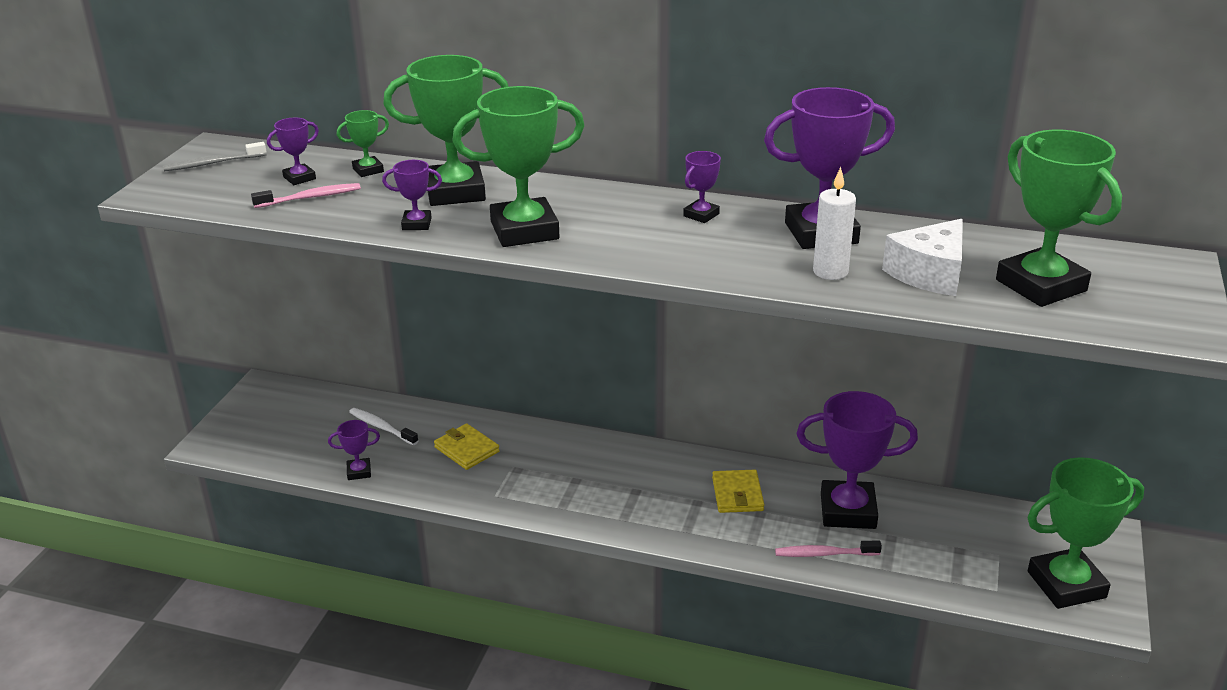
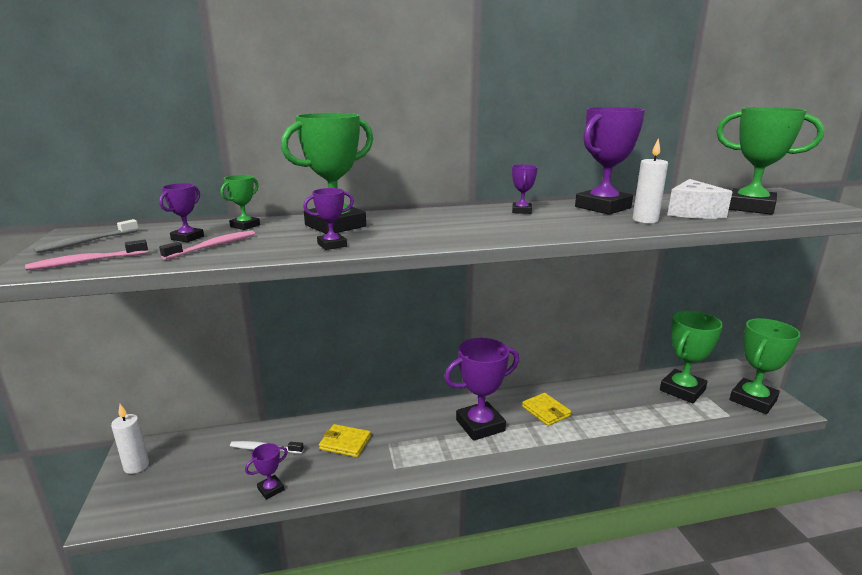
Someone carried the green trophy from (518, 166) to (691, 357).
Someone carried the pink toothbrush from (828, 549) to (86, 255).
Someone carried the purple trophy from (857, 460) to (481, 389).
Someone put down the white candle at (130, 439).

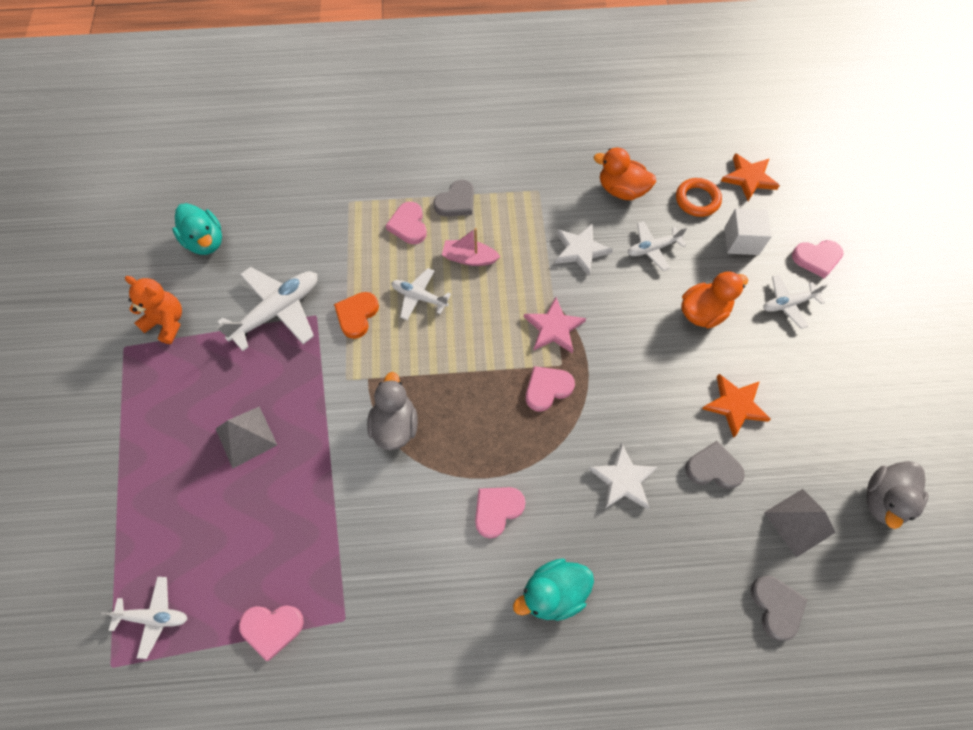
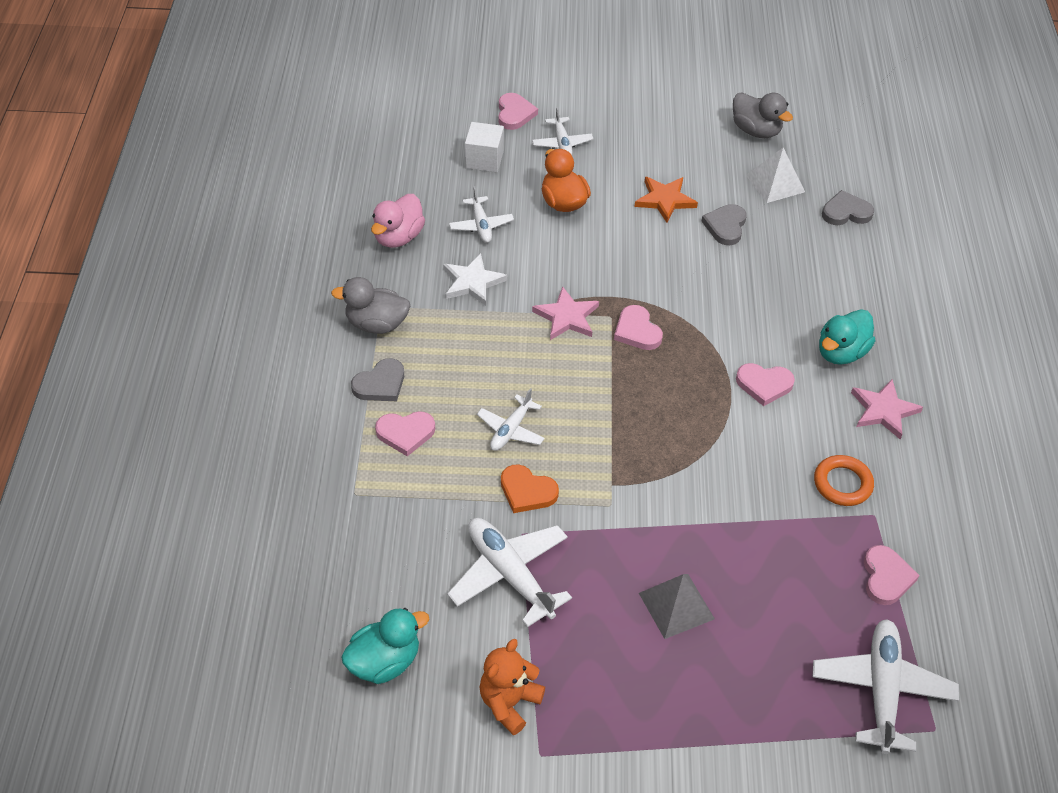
Someone scaled the white plane at (144, 618) by 1.71.
Someone carried the grey duck from (392, 411) to (370, 305).
Someone rotated the grey heart at (453, 198) by 90 degrees clockwise.
Someone took away the pink boat at (471, 247).
Someone rotated the pink heart at (500, 512) by 45 degrees counterclockwise.
Someone rotated the turquoise duck at (553, 589) by 60 degrees clockwise.
Someone took away the white star at (623, 476).
Someone repainted the orange duck at (625, 173), which became the pink duck at (398, 221).
Someone carried the orange ring from (699, 197) to (844, 480).
Someone took away the orange star at (750, 177).
Someone repainted the grey pyramid at (800, 523), which became the white pyramid at (775, 175).
Someone put down the pink star at (887, 409).

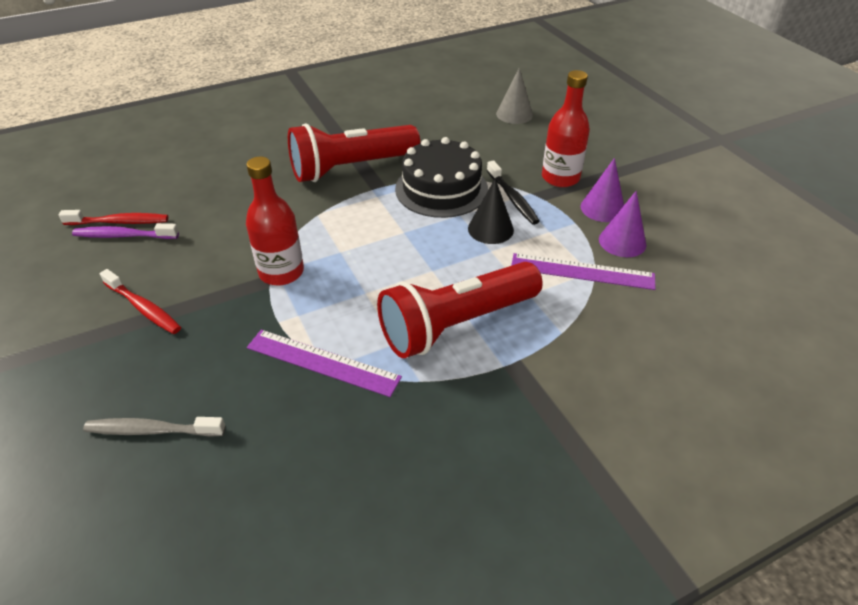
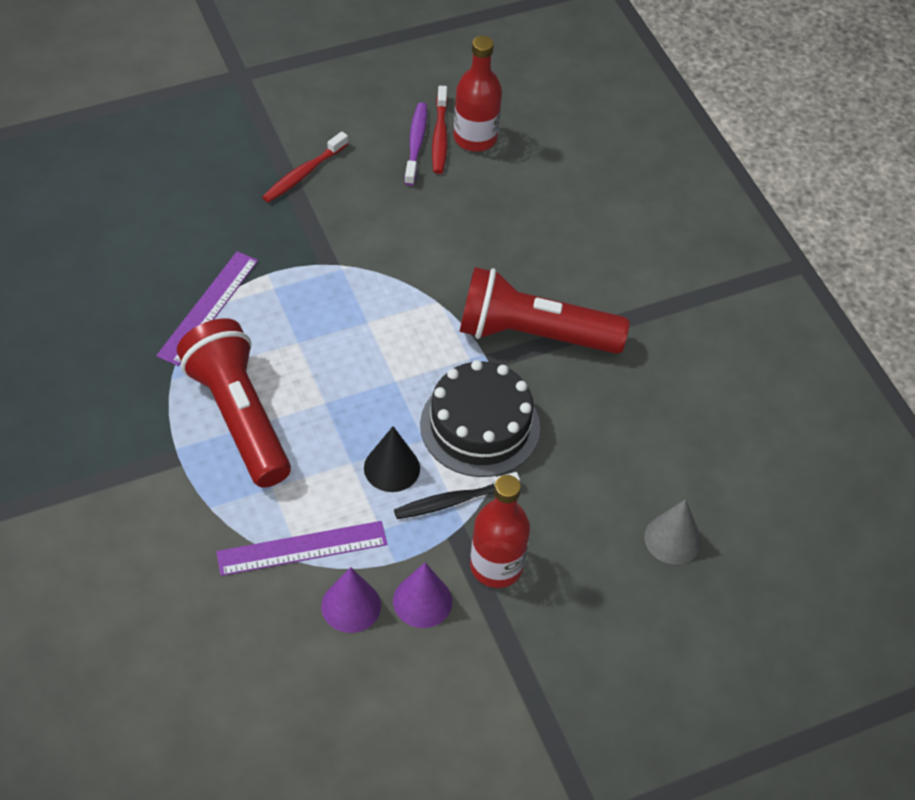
Someone took away the grey toothbrush at (154, 427).
Someone carried the red bottle from (275, 220) to (477, 94).
Someone rotated the red flashlight at (354, 152) by 60 degrees counterclockwise.
Someone rotated the purple ruler at (583, 271) by 60 degrees clockwise.

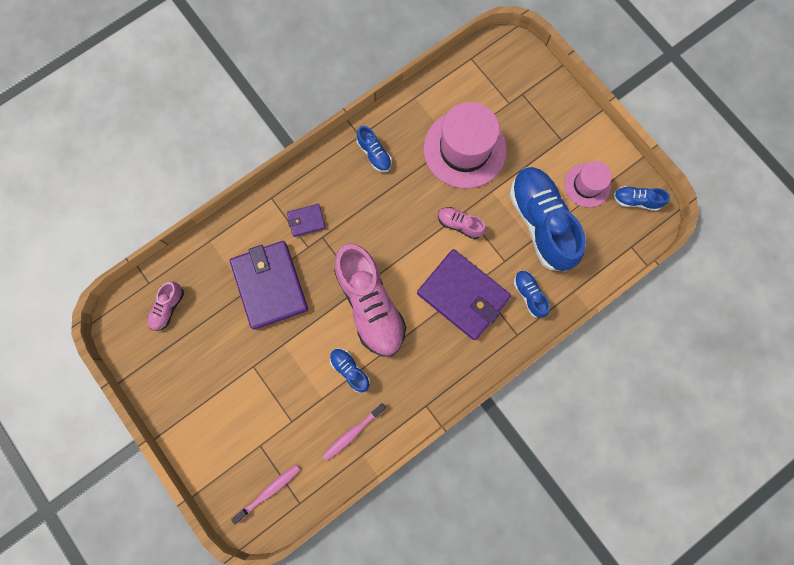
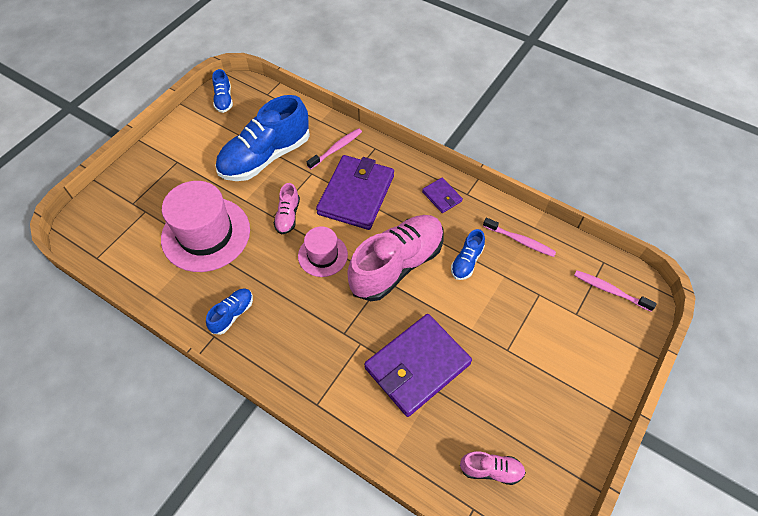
Someone carried the purple wallet from (306, 220) to (442, 195).
Someone swapped the blue shoe at (532, 294) for the pink toothbrush at (334, 148).
Someone carried the pink hat from (588, 184) to (323, 251).

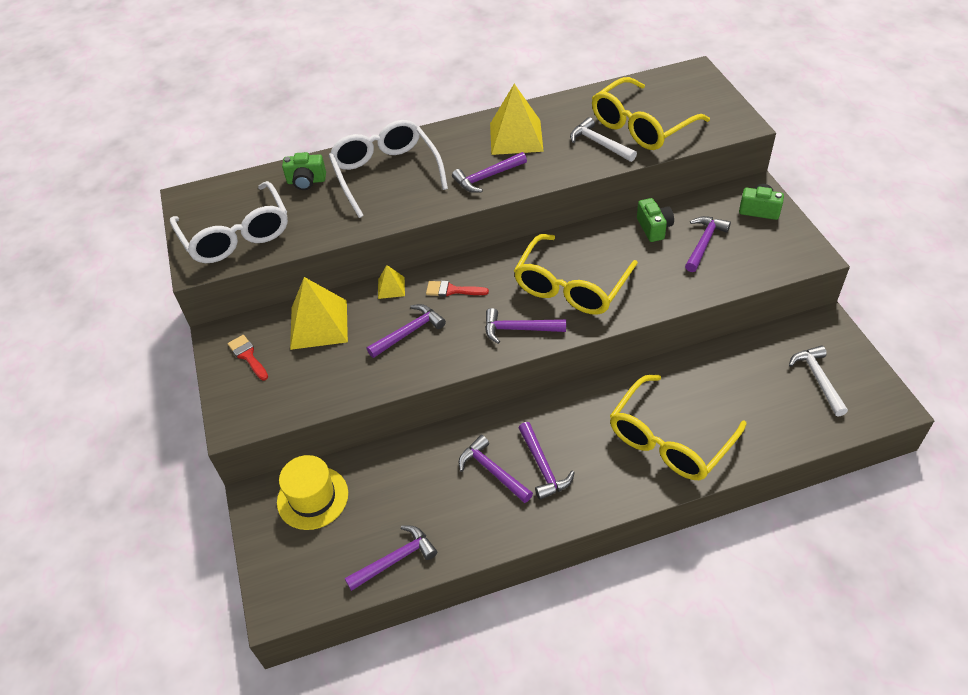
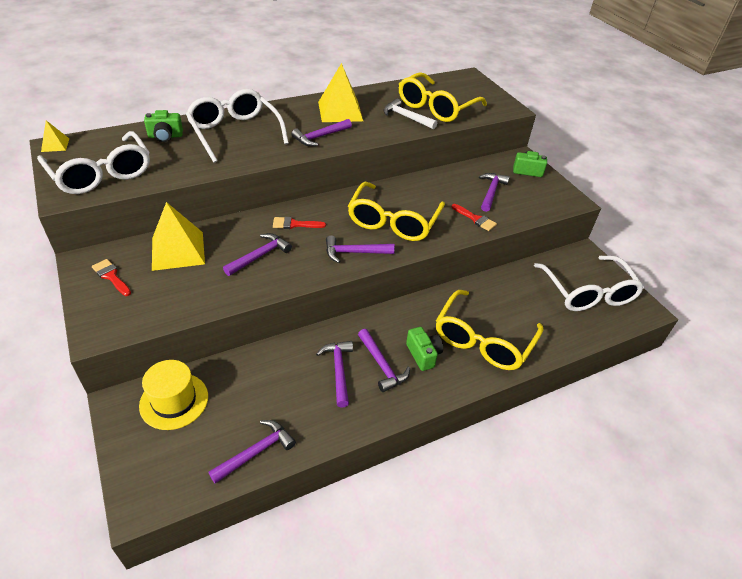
Someone carried the yellow pyramid from (391, 282) to (55, 136).
Someone rotated the purple hammer at (496, 469) by 45 degrees clockwise.
Someone carried the green camera from (655, 220) to (424, 349).
Someone swapped the white hammer at (818, 381) for the white glasses at (589, 283).
Someone put down the red brush at (474, 217).

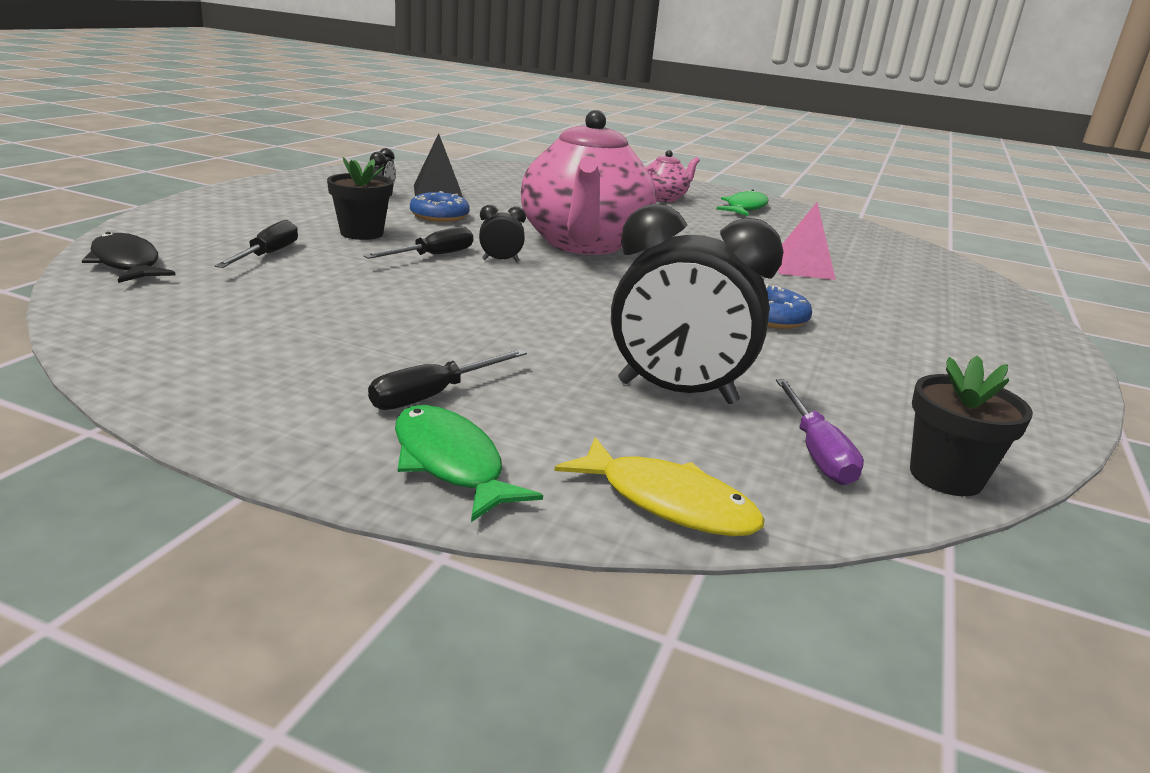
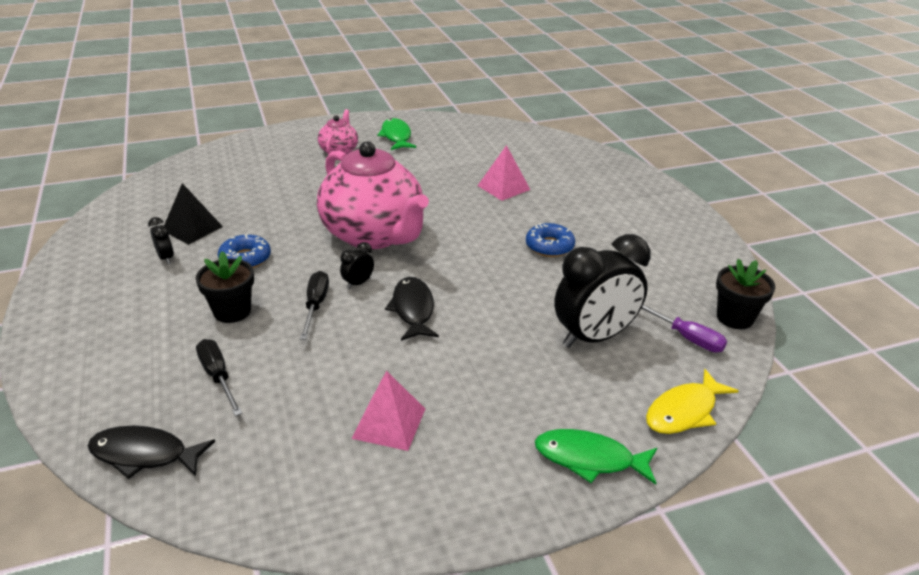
Someone took away the black screwdriver at (447, 379).
Someone rotated the yellow fish at (660, 486) by 150 degrees clockwise.
Someone put down the pink pyramid at (388, 411).
Someone put down the black fish at (412, 309).

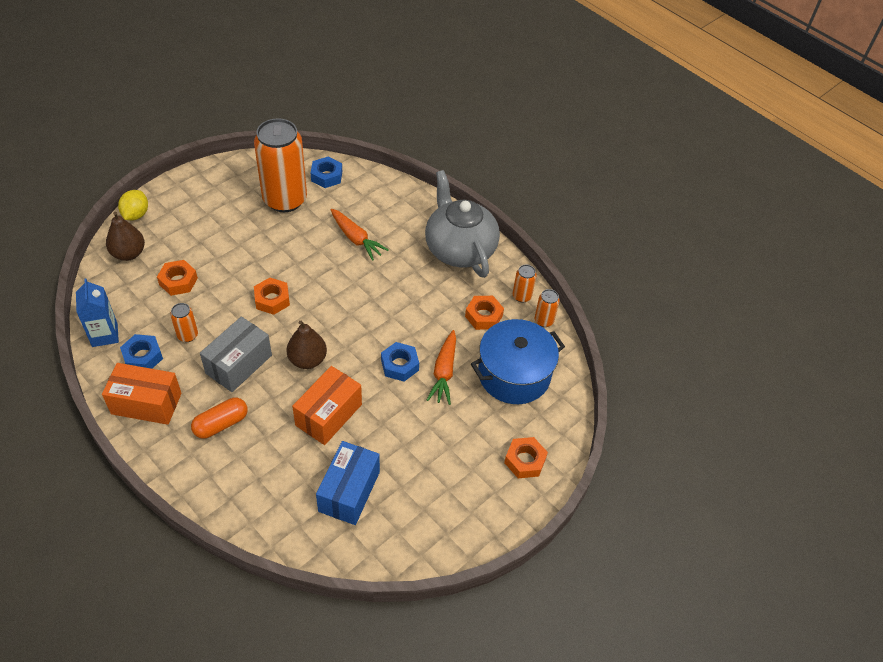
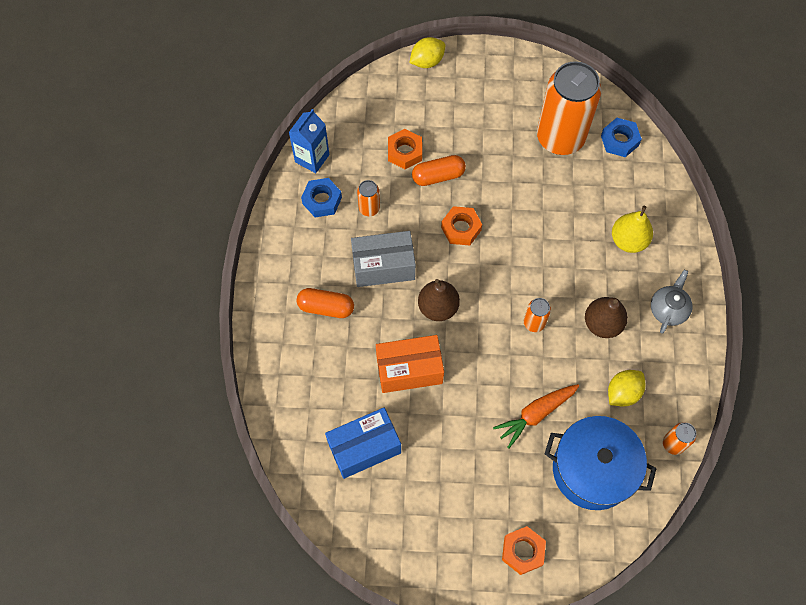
Someone took away the orange box at (142, 394).
Someone carried the brown pear from (125, 236) to (606, 317).
Someone took away the orange carrot at (360, 235).
Someone took away the blue nut at (400, 361).
Someone scaled the grey teapot at (462, 224) by 0.48.
Someone swapped the orange nut at (484, 313) for the yellow lemon at (626, 388).
Someone carried the orange can from (524, 284) to (537, 315).
Someone put down the orange capsule at (439, 170).
Someone put down the yellow pear at (632, 229).

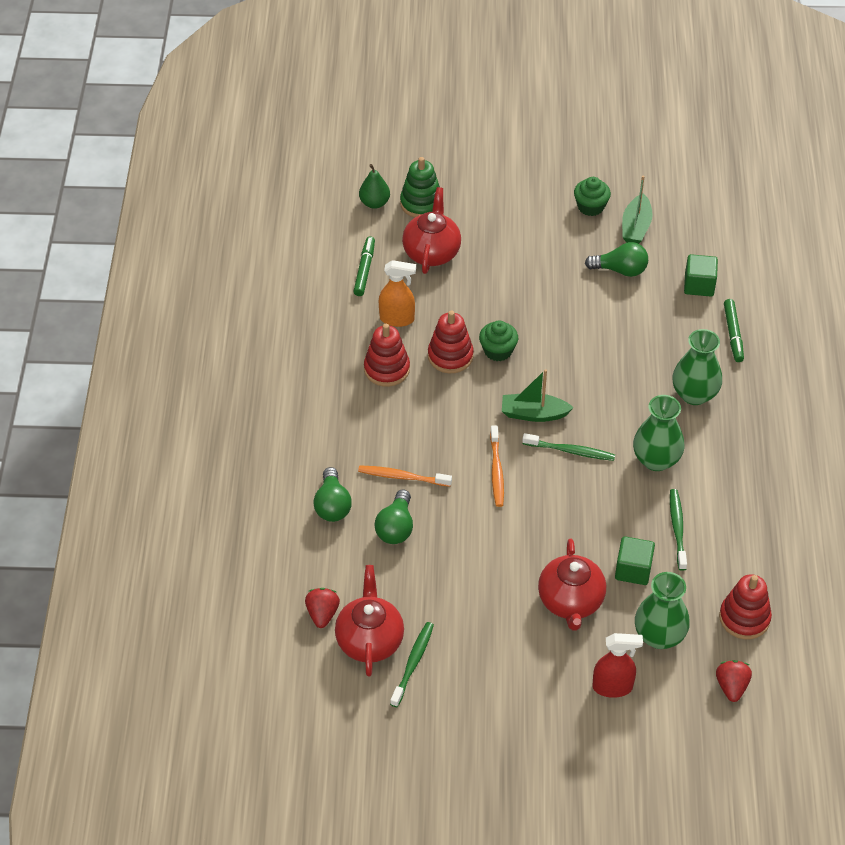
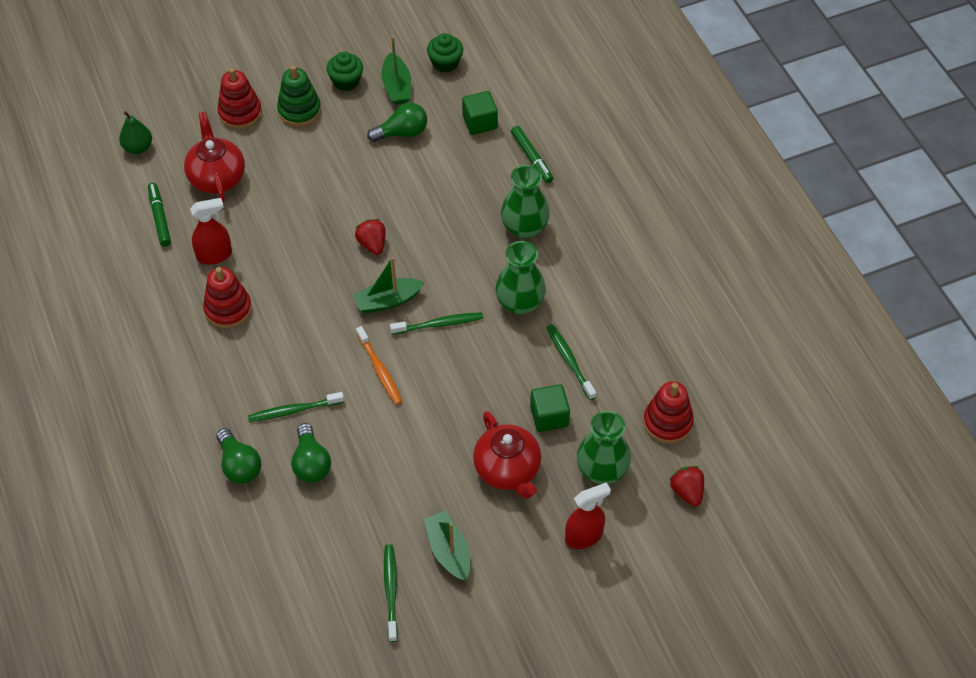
Someone carried the red strawberry from (322, 608) to (370, 237).
Someone took away the red teapot at (369, 620).
Someone repainted the orange toothbrush at (405, 476), which became the green toothbrush at (296, 407).
Someone repainted the orange spray bottle at (397, 293), which became the red spray bottle at (211, 231).
Someone carried the green stacking toy from (420, 187) to (299, 96).
Someone carried the red stacking toy from (451, 341) to (239, 98).
Someone carried the green cupcake from (498, 341) to (445, 52).
Someone put down the green boat at (447, 546).

